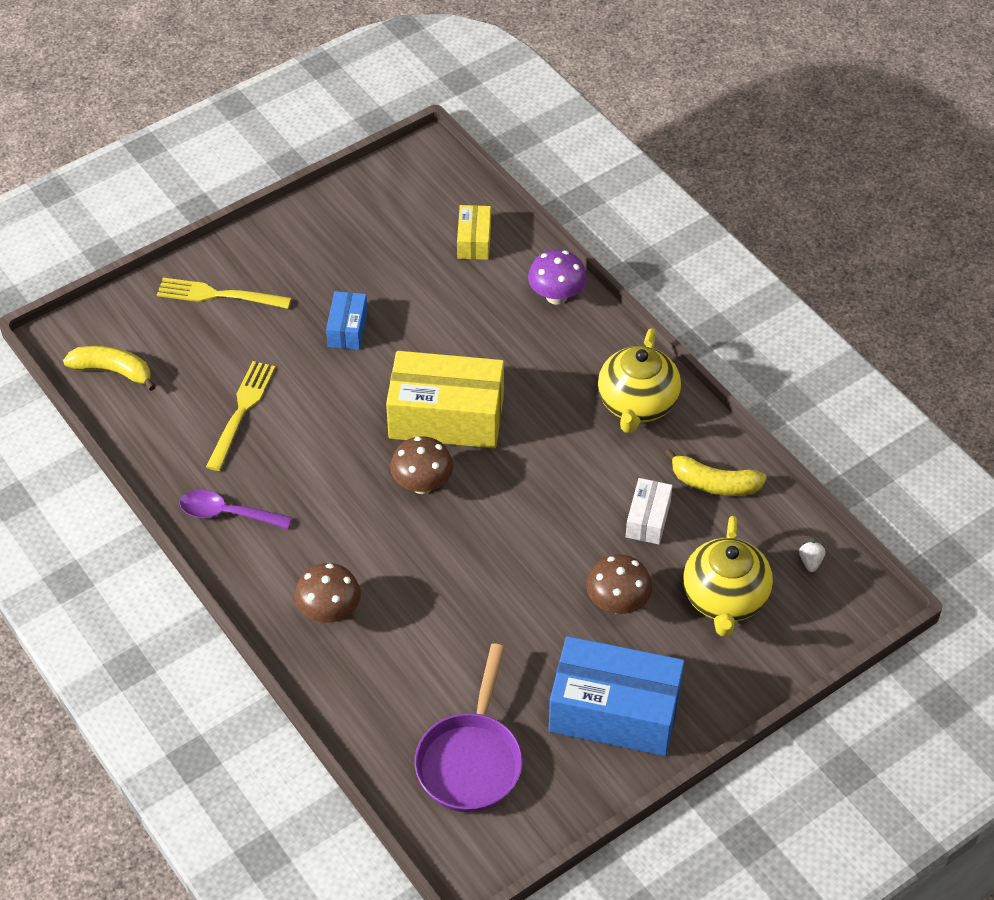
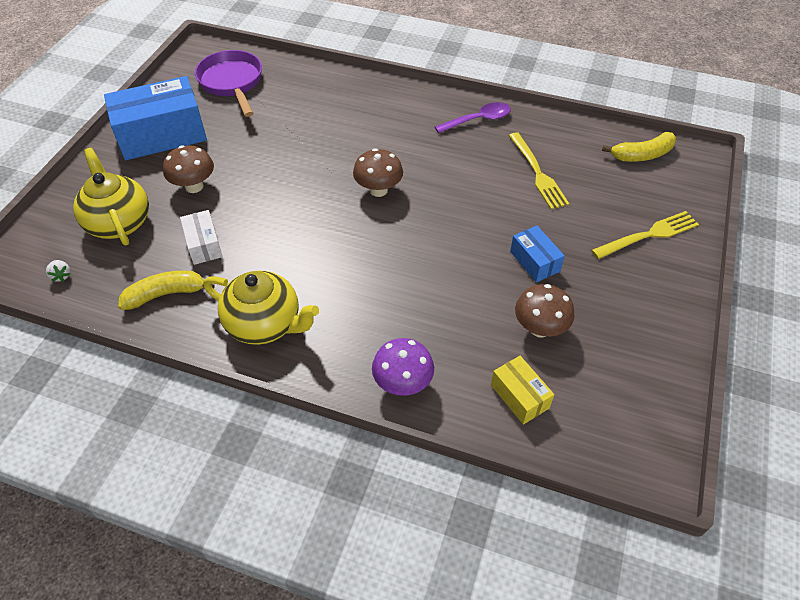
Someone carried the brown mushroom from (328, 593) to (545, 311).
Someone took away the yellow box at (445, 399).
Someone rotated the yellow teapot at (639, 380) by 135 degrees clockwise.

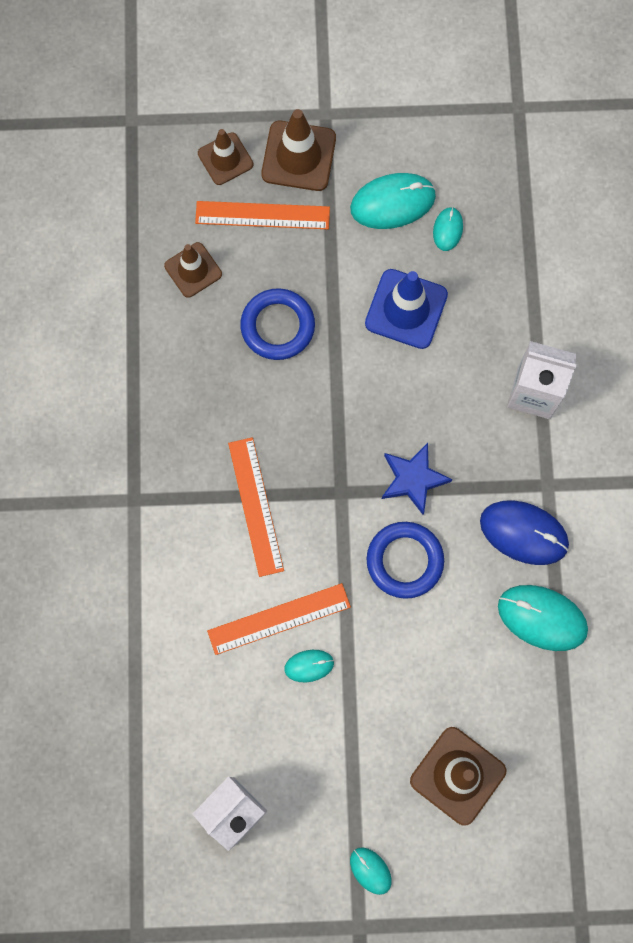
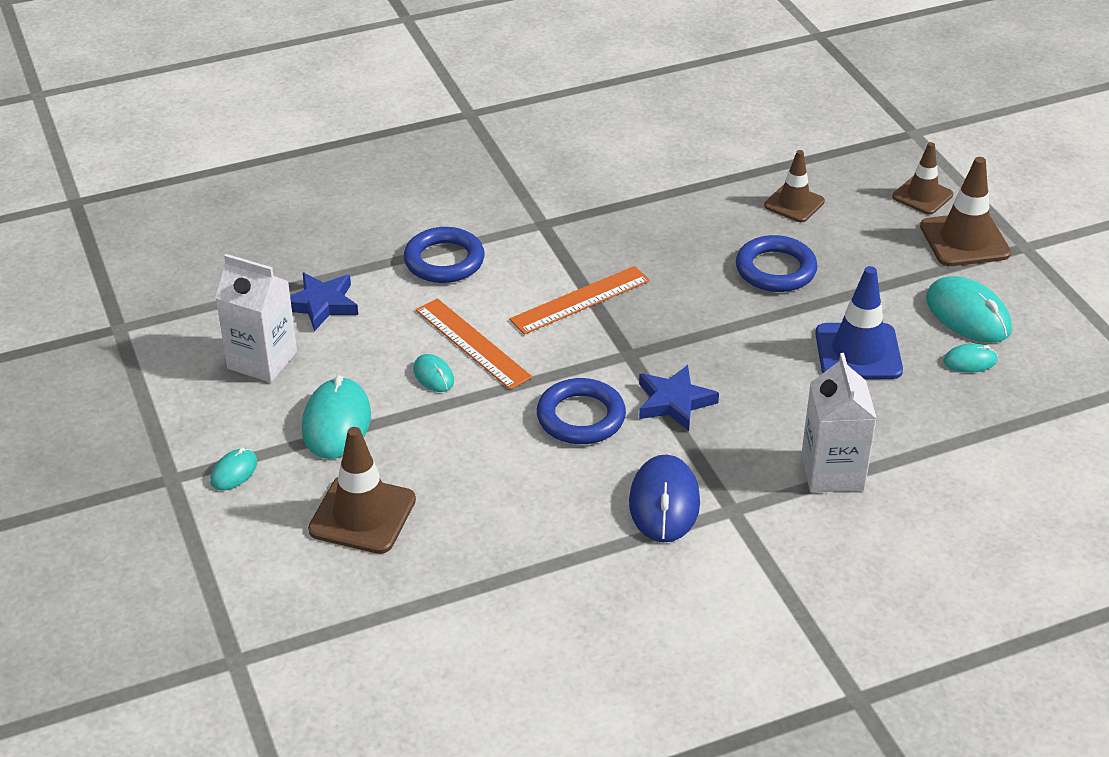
Someone took away the orange ruler at (262, 215).
Someone carried the turquoise mouse from (543, 618) to (336, 417).
Someone put down the blue star at (324, 302).
Someone put down the blue ring at (444, 255).

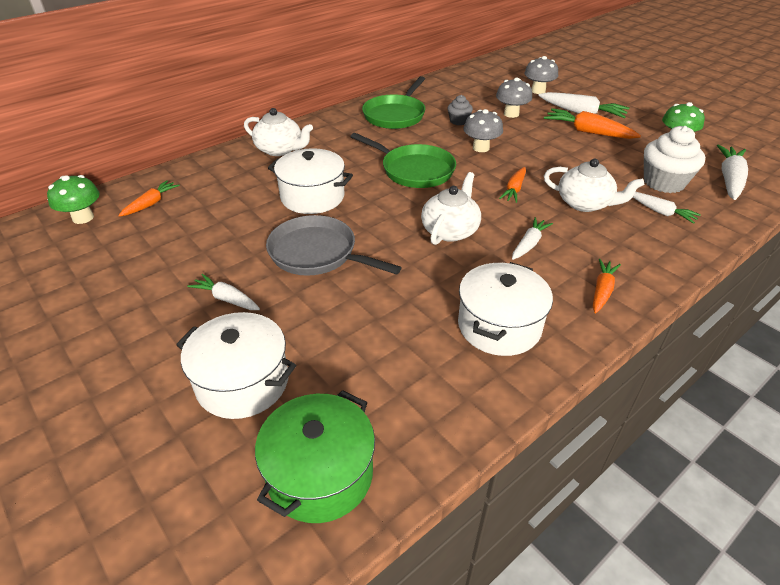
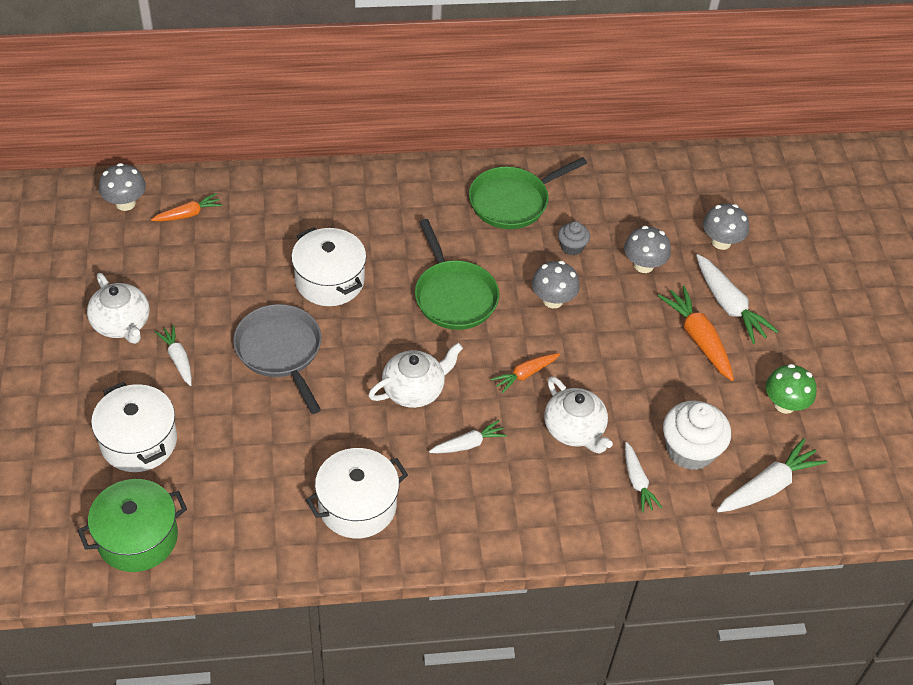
Someone repainted the green mushroom at (73, 199), which became the grey mushroom at (122, 187).
Someone carried the white teapot from (278, 132) to (118, 308).
Someone took away the orange carrot at (607, 286).

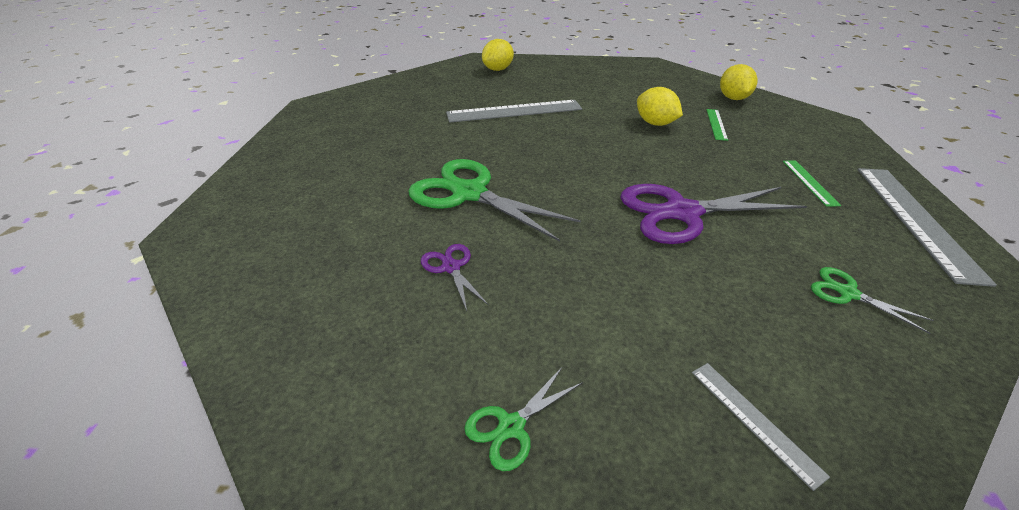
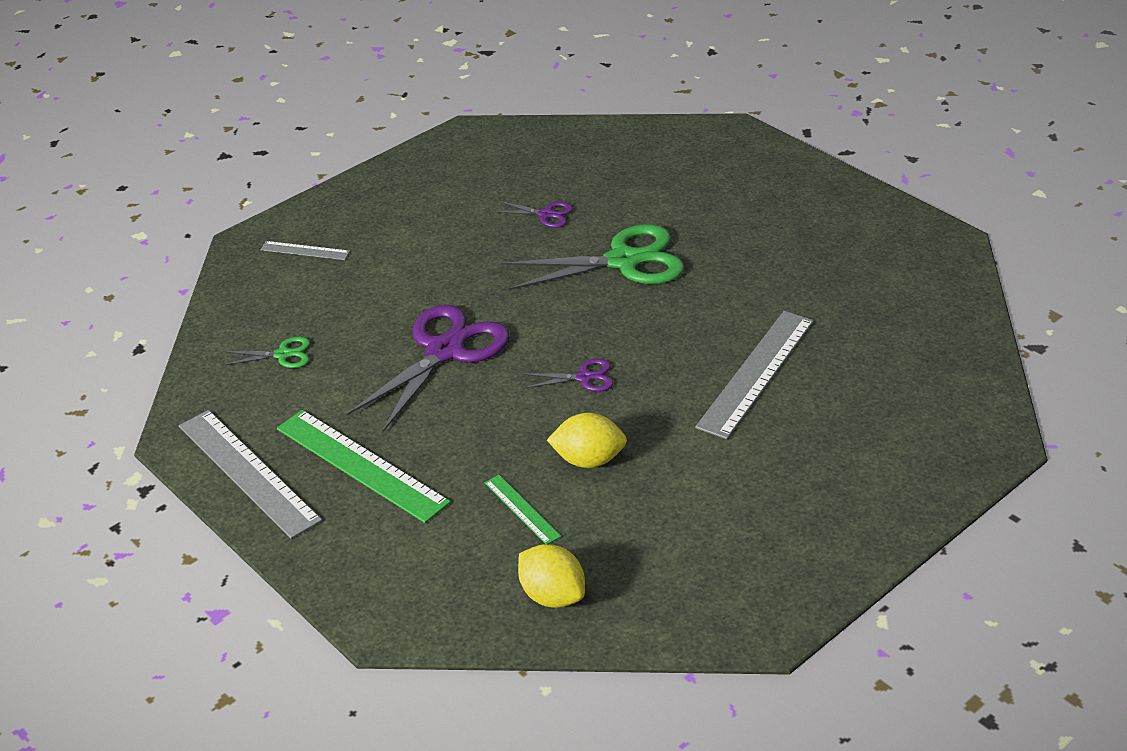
Someone took away the green scissors at (523, 418).
Someone took away the yellow lemon at (498, 55).
Someone scaled the green ruler at (812, 183) by 2.03.
Someone put down the purple scissors at (568, 375).

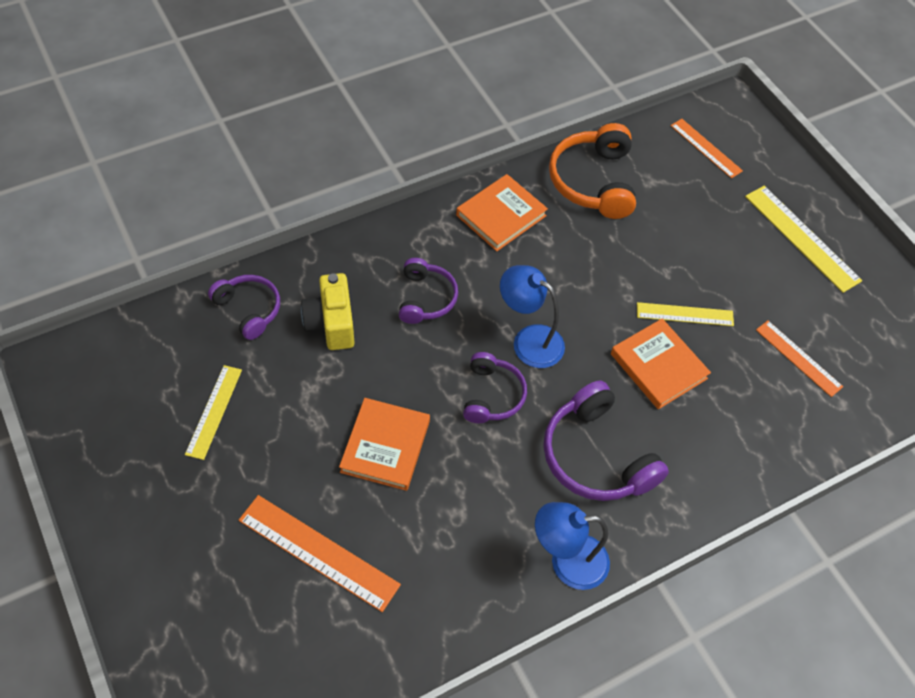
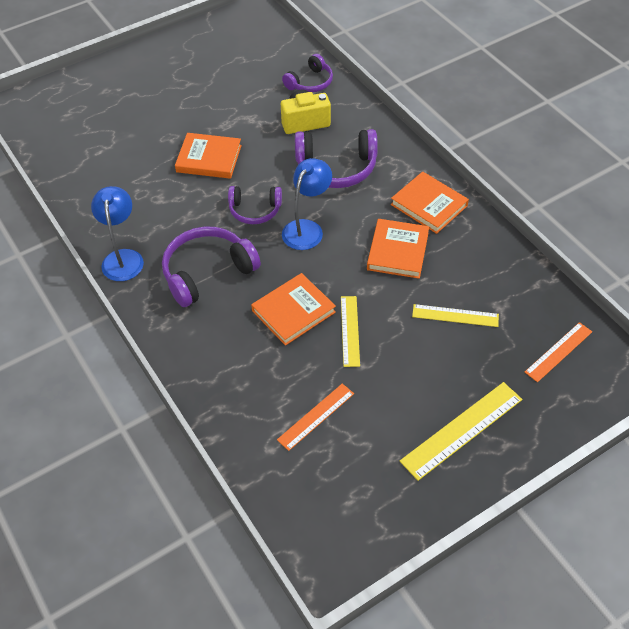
Someone carried the yellow ruler from (213, 412) to (455, 315).
Someone took away the orange ruler at (320, 553).
Someone scaled the purple headphones at (428, 291) by 1.61.
Someone took away the orange headphones at (592, 171).
Someone put down the orange book at (398, 249).

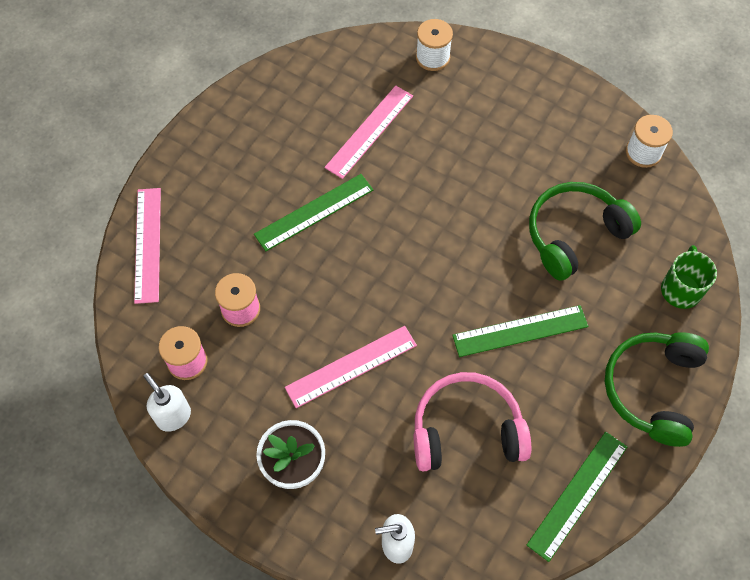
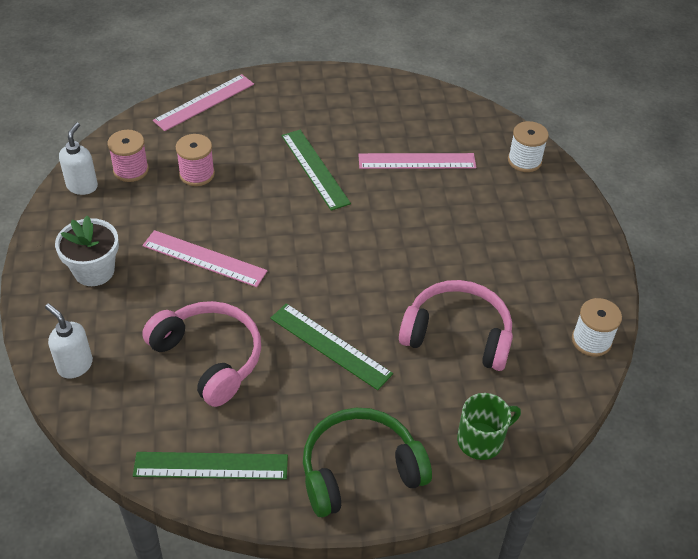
Someone rotated the green ruler at (313, 212) by 45 degrees clockwise.
Someone repainted the green headphones at (585, 231), which became the pink headphones at (456, 325).

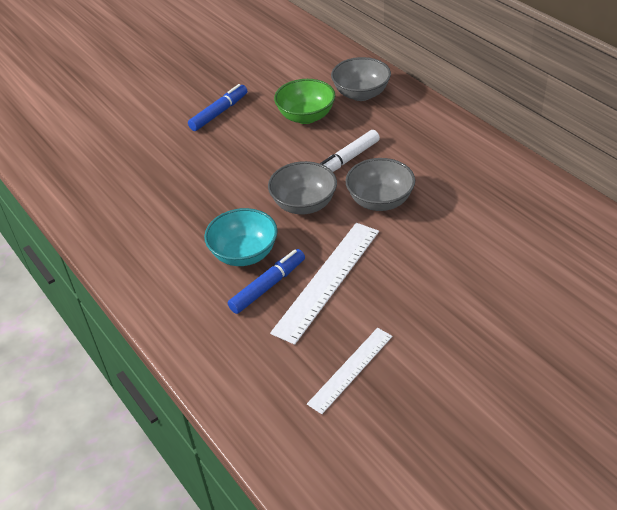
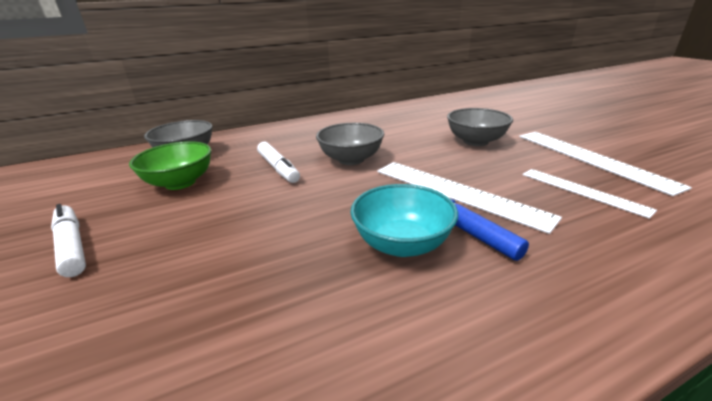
Someone repainted the blue marker at (217, 107), which became the white marker at (68, 240).
Someone carried the grey bowl from (302, 187) to (480, 127).
Someone put down the white ruler at (605, 164).

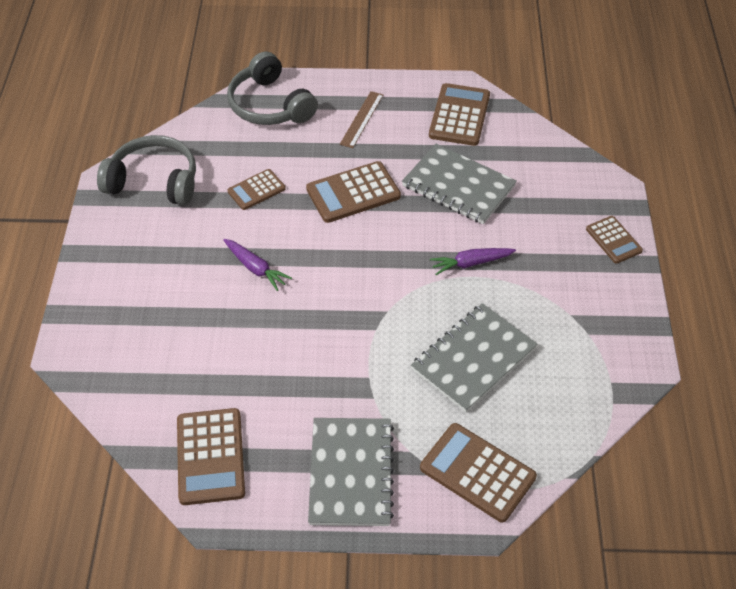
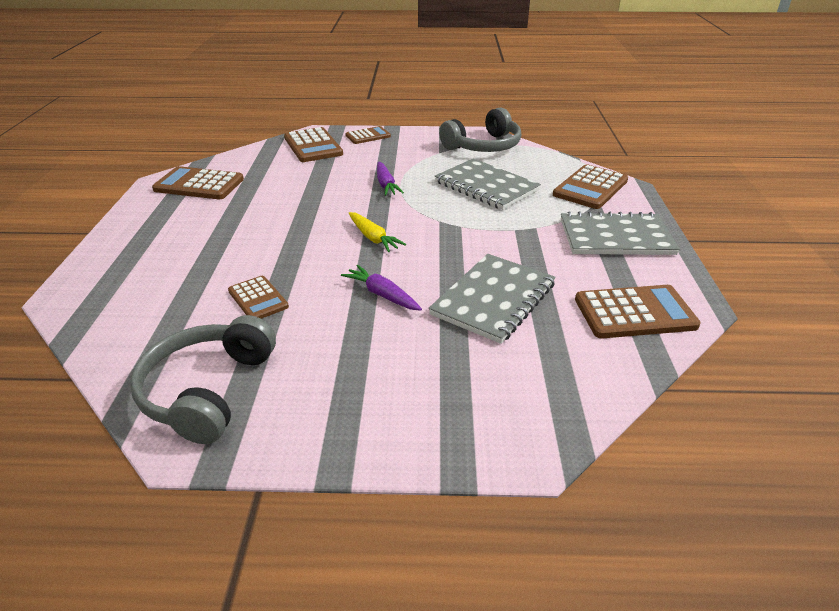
Someone rotated the purple carrot at (257, 265) by 90 degrees counterclockwise.
Someone carried the grey headphones from (272, 88) to (480, 129).
Someone carried the brown calculator from (353, 192) to (313, 144).
Someone took away the brown ruler at (361, 119).
Someone carried the grey notebook from (459, 184) to (492, 299).
Someone put down the yellow carrot at (377, 232).

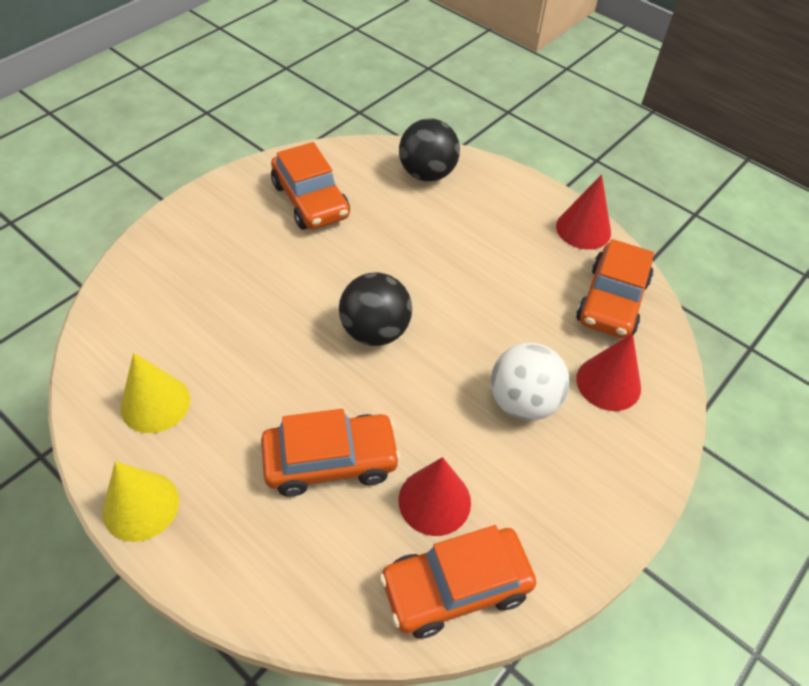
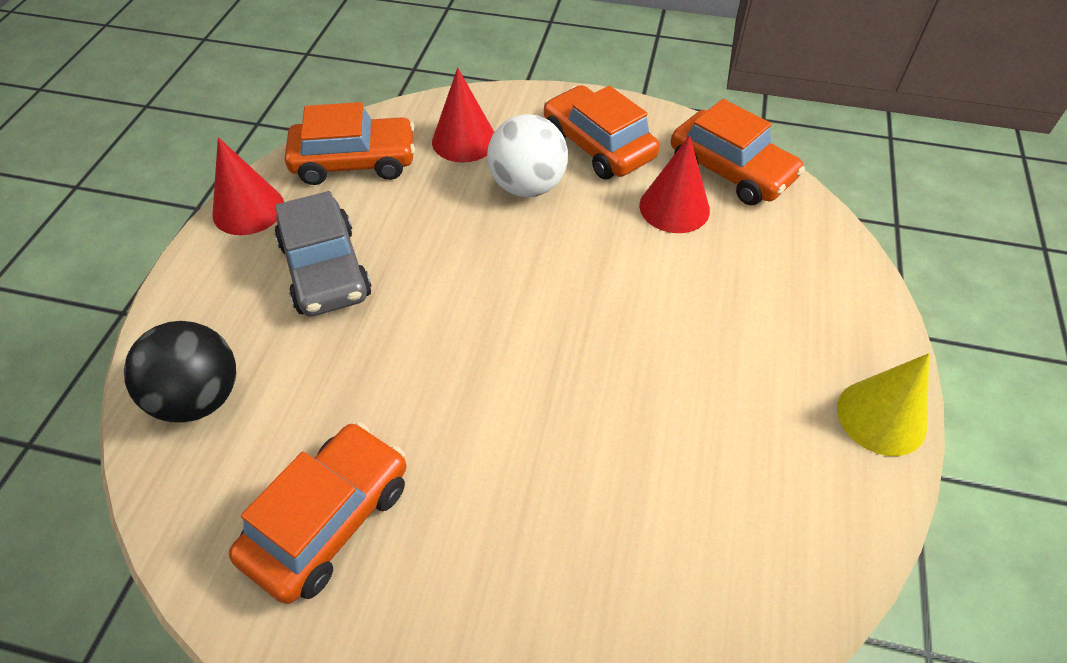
Someone took away the yellow cone at (155, 393).
Someone carried the orange car from (331, 452) to (602, 132).
Someone took away the black ball at (375, 309).
Someone put down the grey car at (323, 254).

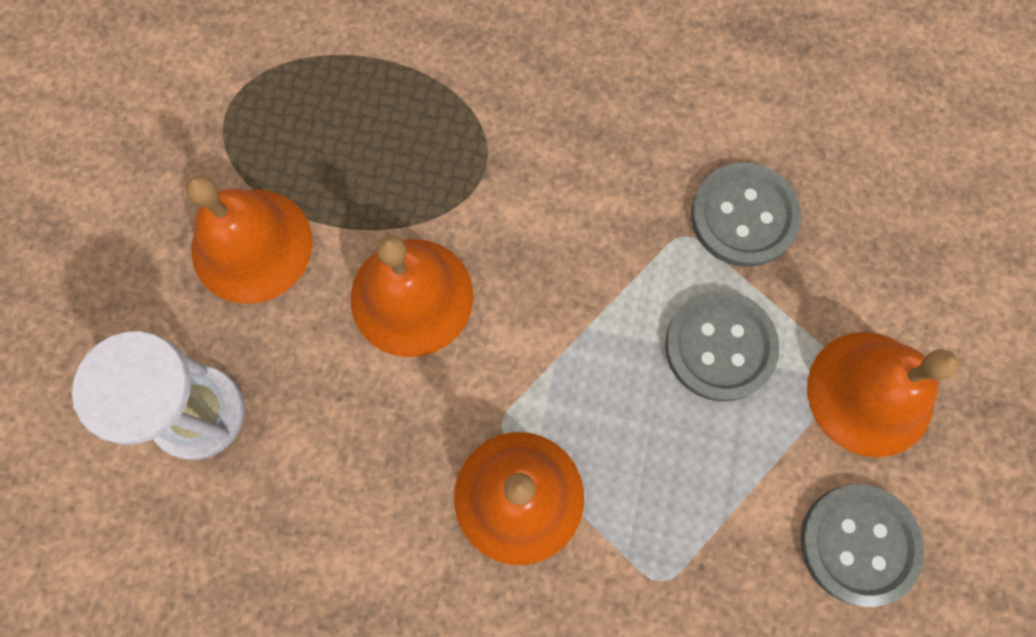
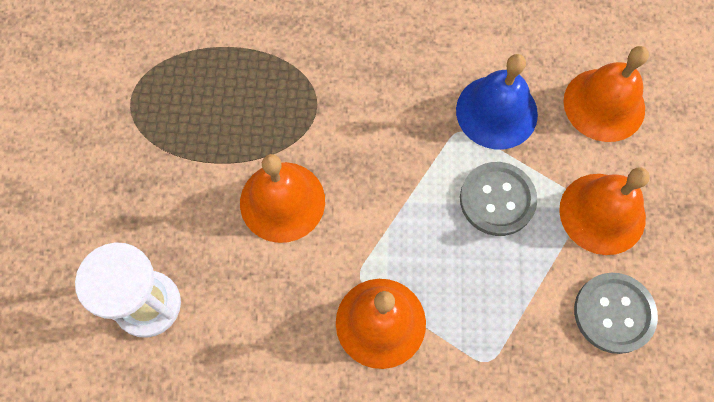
Someone carried the orange bell from (249, 239) to (606, 94).
Someone swapped the grey button at (746, 214) for the blue bell at (497, 101).

